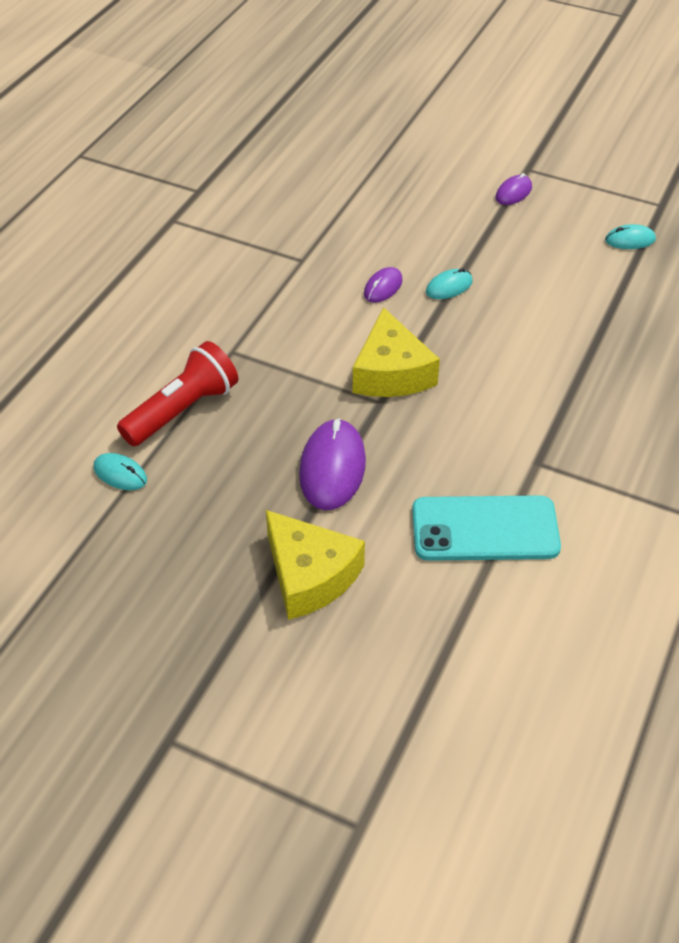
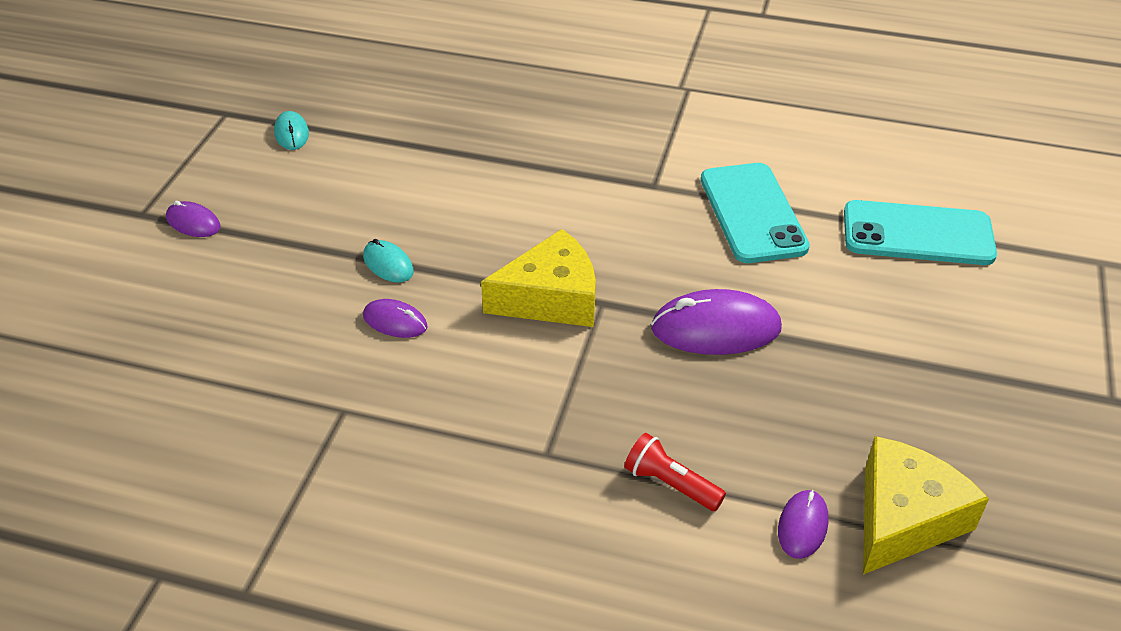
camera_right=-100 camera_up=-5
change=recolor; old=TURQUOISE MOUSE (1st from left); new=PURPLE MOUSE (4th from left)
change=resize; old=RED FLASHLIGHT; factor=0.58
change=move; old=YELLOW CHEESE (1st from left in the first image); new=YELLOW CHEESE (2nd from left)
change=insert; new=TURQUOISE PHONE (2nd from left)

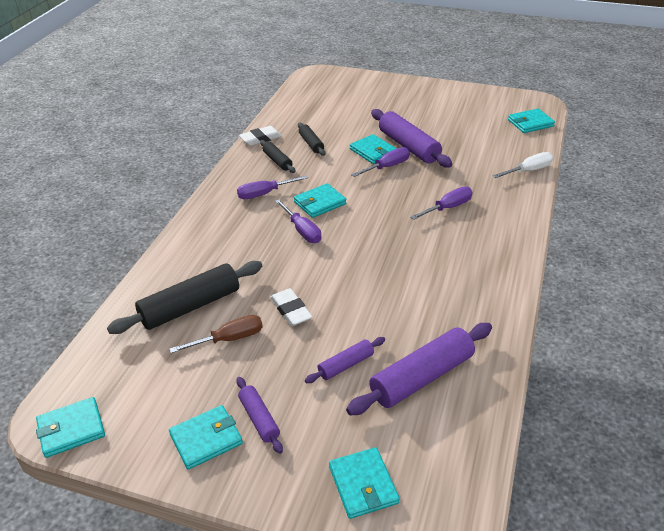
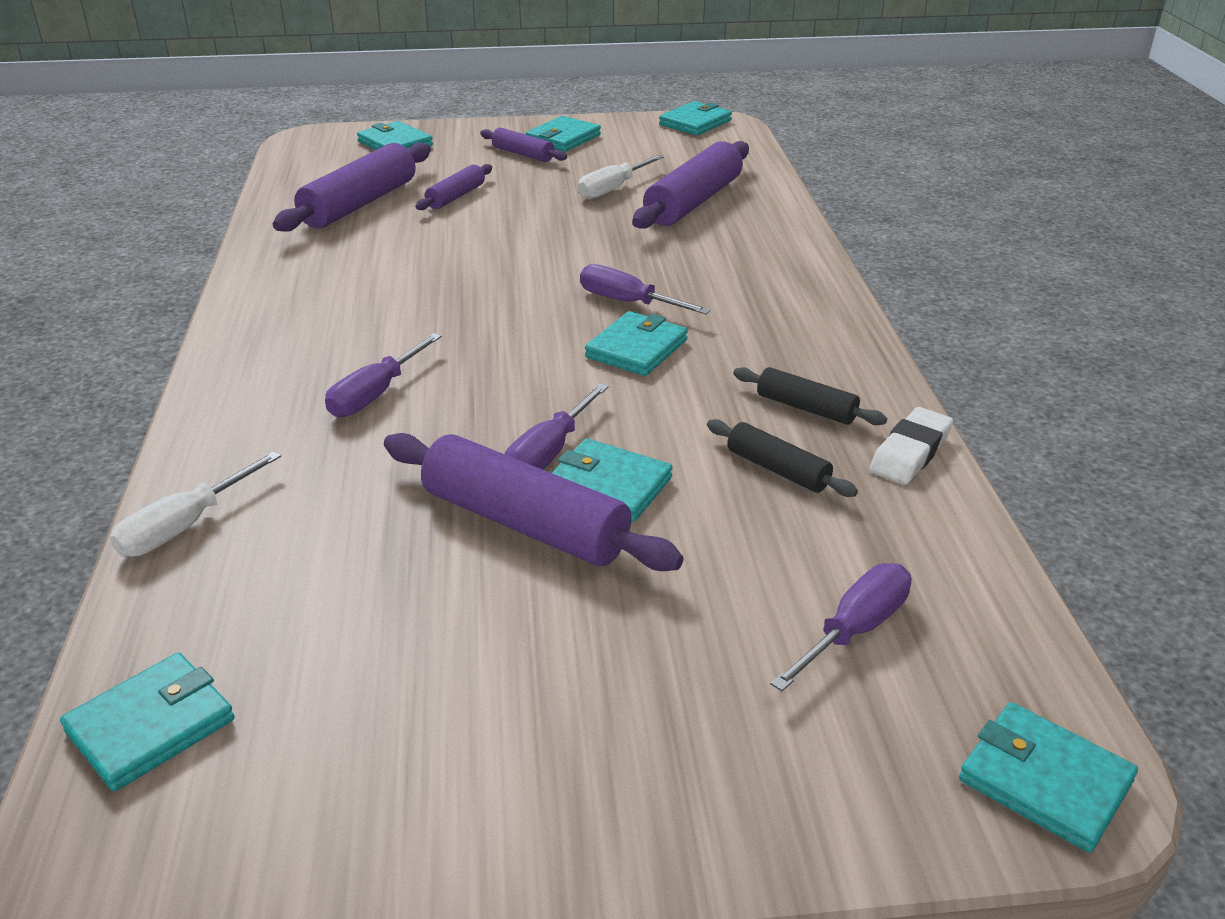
camera_right=155 camera_up=-5
change=recolor; old=BLACK ROLLING PIN (1st from left); new=PURPLE ROLLING PIN (5th from left)
change=recolor; old=BROWN SCREWDRIVER; new=WHITE SCREWDRIVER (2nd from left)
change=move; old=PURPLE SCREWDRIVER (1st from left in the first image); new=PURPLE SCREWDRIVER (4th from left)
change=delete; old=WHITE ERASER (2nd from left)
change=insert; new=TURQUOISE WALLET (7th from left)

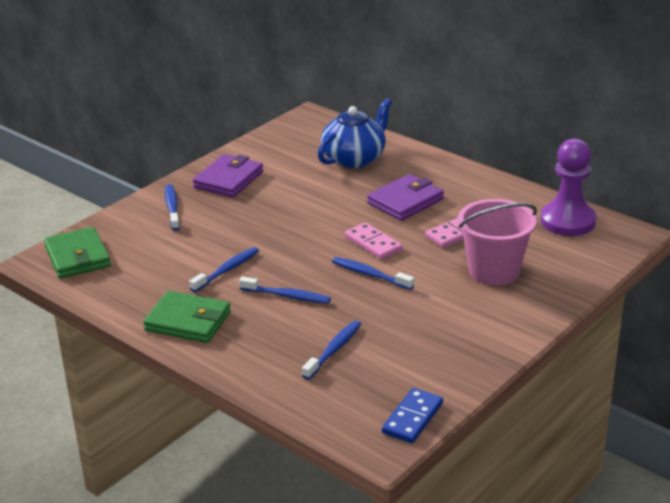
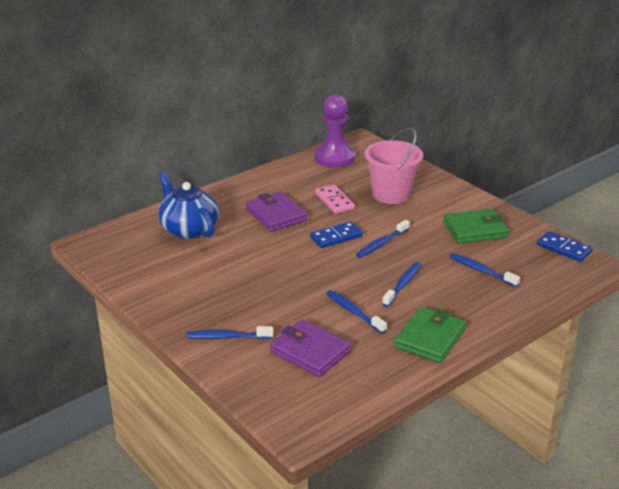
camera_right=-80 camera_up=0
change=move; old=GREEN WALLET (1st from left in the first image); new=GREEN WALLET (2nd from left)
change=move; old=PURPLE WALLET (1st from left in the first image); new=PURPLE WALLET (2nd from left)
change=recolor; old=PINK DOMINO (1st from left); new=BLUE DOMINO (1st from left)

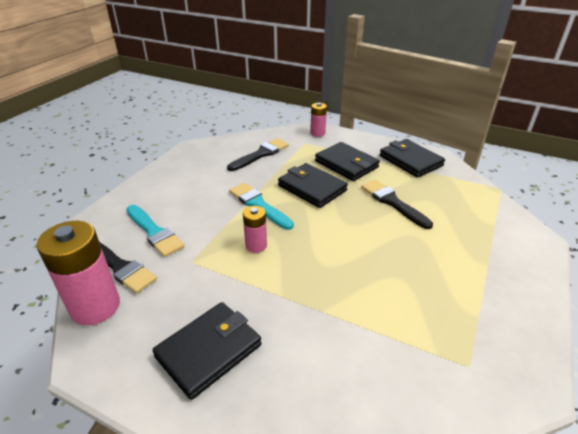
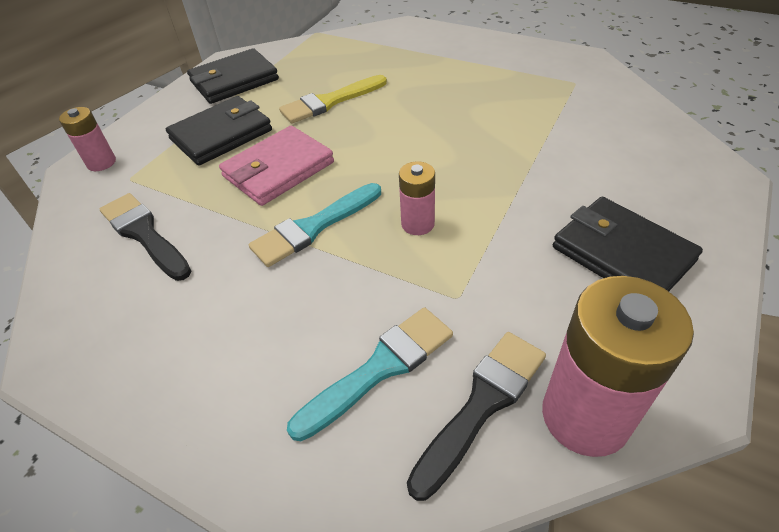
camera_right=-85 camera_up=10
change=recolor; old=BLACK WALLET (2nd from left); new=PINK WALLET
change=recolor; old=BLACK BRUSH (3rd from left); new=YELLOW BRUSH

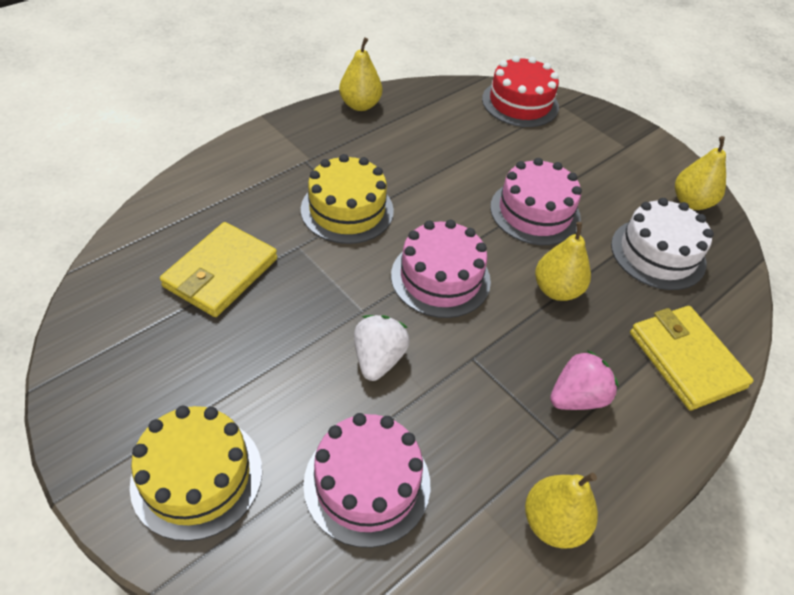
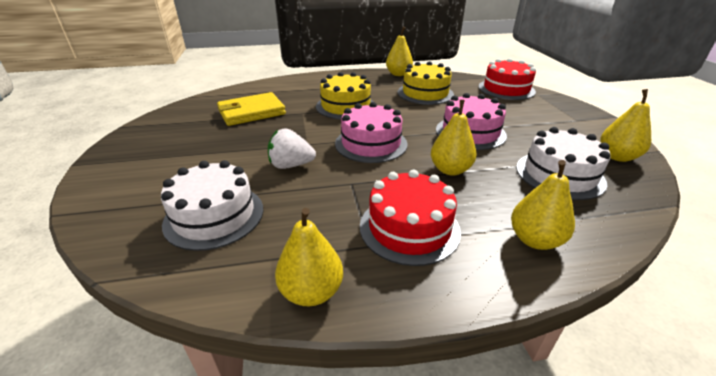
camera_right=35 camera_up=-15
change=move; old=YELLOW CAKE (1st from left in the first image); new=YELLOW CAKE (2nd from left)
change=recolor; old=PINK CAKE (1st from left); new=WHITE CAKE (1st from left)
change=rotate; old=WHITE STRAWBERRY; degrees=-135
change=replace; old=PINK STRAWBERRY; new=RED CAKE (1st from left)
change=replace; old=YELLOW WALLET (2nd from left); new=YELLOW PEAR (4th from left)

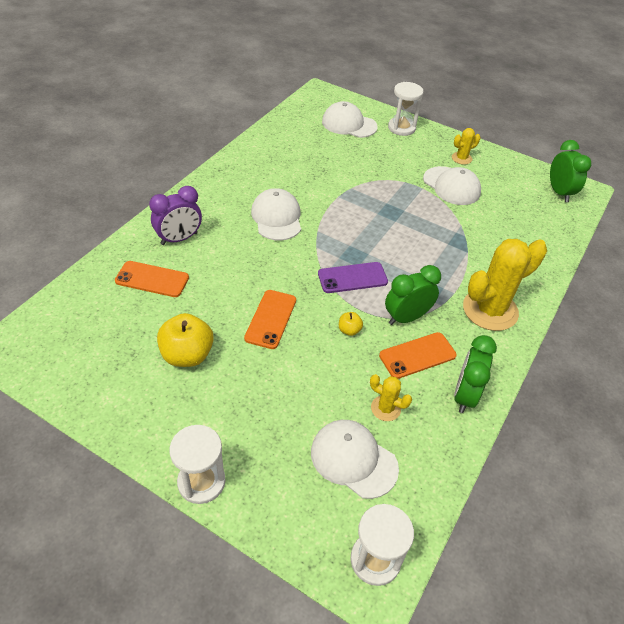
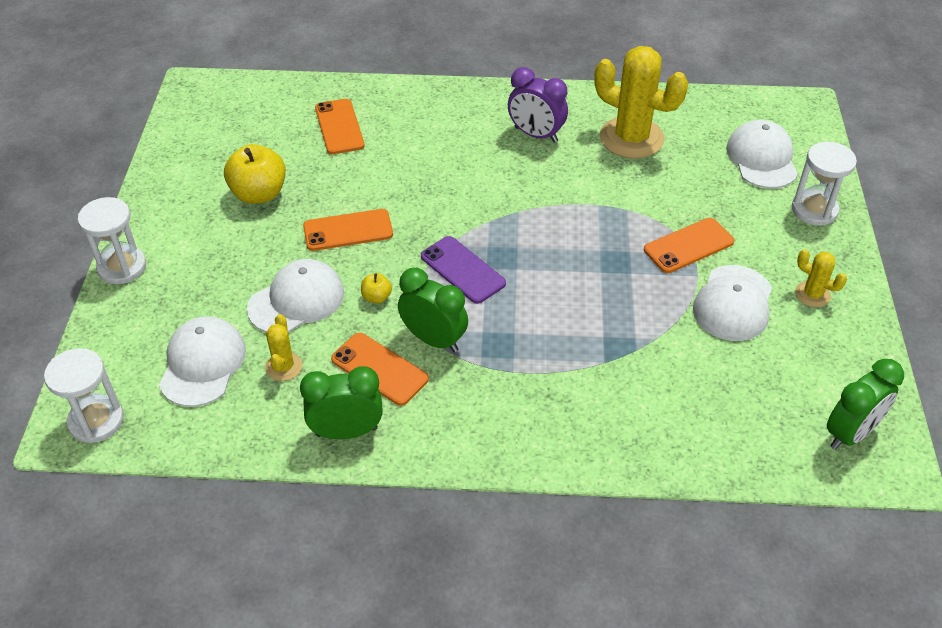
camera_right=65 camera_up=0
change=move; old=PURPLE CLOCK
change=move; old=WHITE CAP (1st from left in the first image); new=WHITE CAP (2nd from left)
change=move; old=YELLOW CACTUS (3rd from left in the first image); new=YELLOW CACTUS (2nd from left)
change=insert; new=ORANGE PHONE (4th from left)

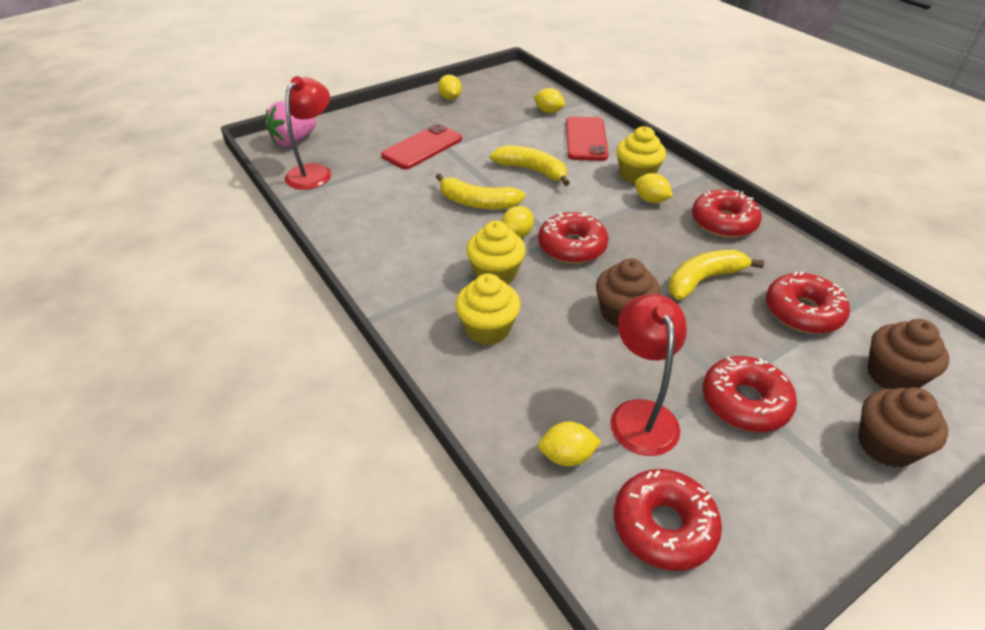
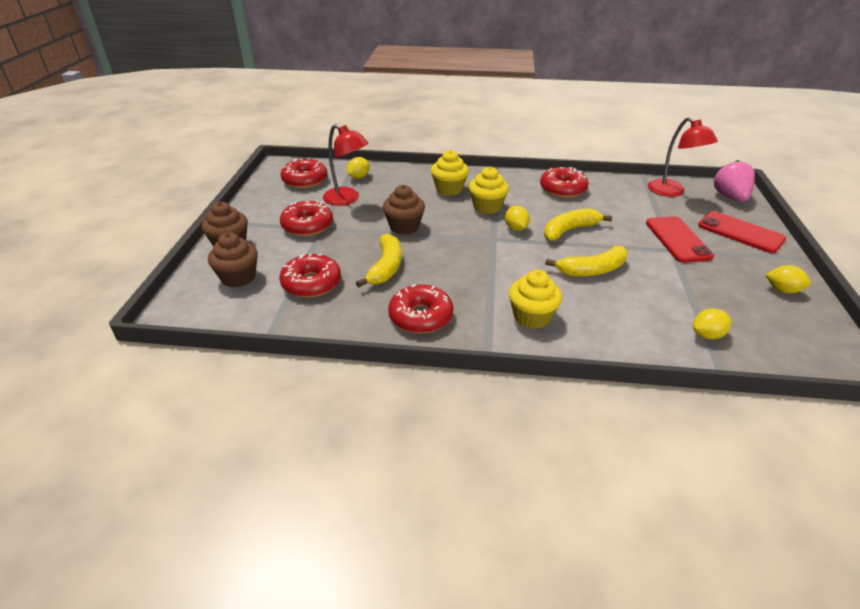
camera_right=130 camera_up=-5
change=move; old=RED DONUT (1st from left in the first image); new=RED DONUT (5th from left)
change=move; old=RED PHONE (2nd from left)
change=delete; old=YELLOW LEMON (5th from left)

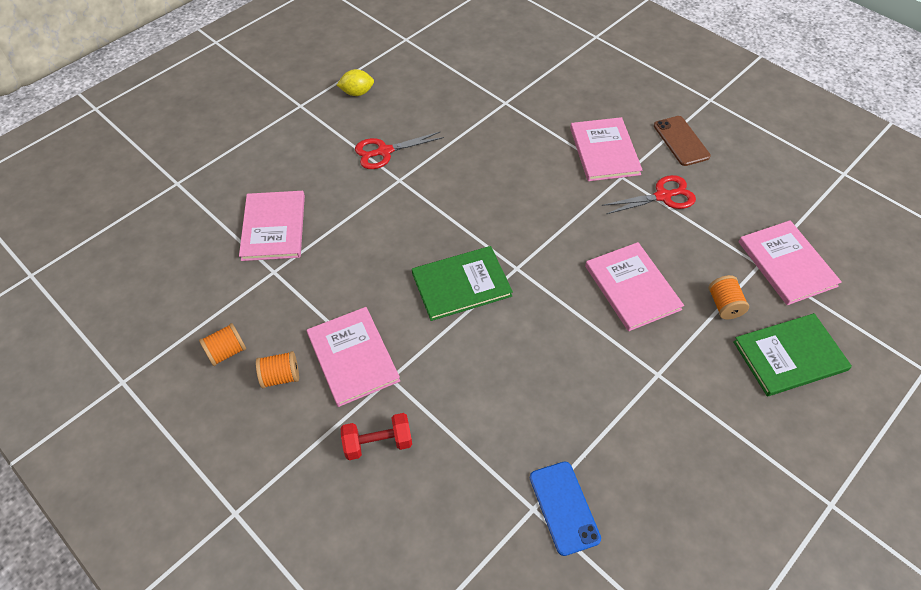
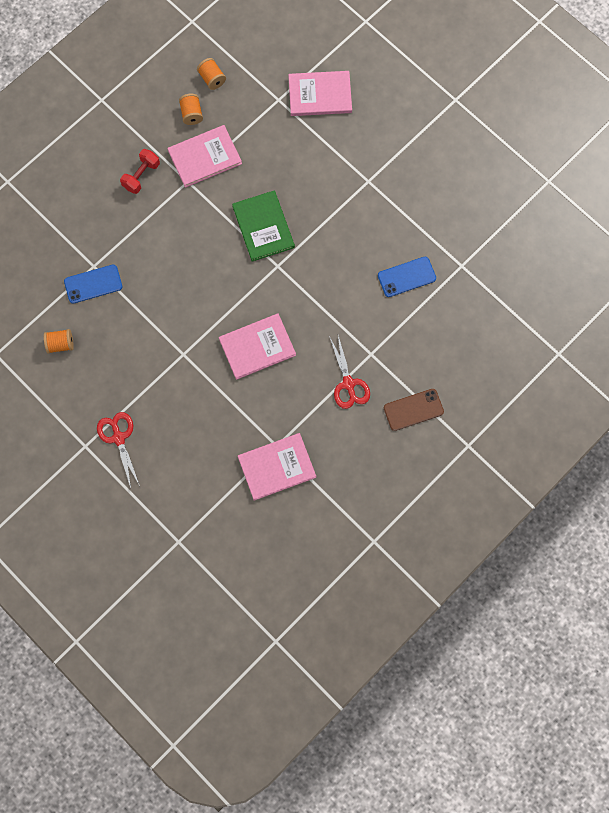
camera_right=90 camera_up=20
change=delete; old=YELLOW LEMON
change=rotate; old=RED DUMBBELL; degrees=45
change=move; old=RED SCISSORS (1st from left)
change=delete; old=PINK BOOK (3rd from left)
change=move; old=ORANGE SPOOL (3rd from left in the first image); new=ORANGE SPOOL (1st from left)
change=delete; old=GREEN BOOK (2nd from left)
change=insert; new=BLUE PHONE (2nd from left)

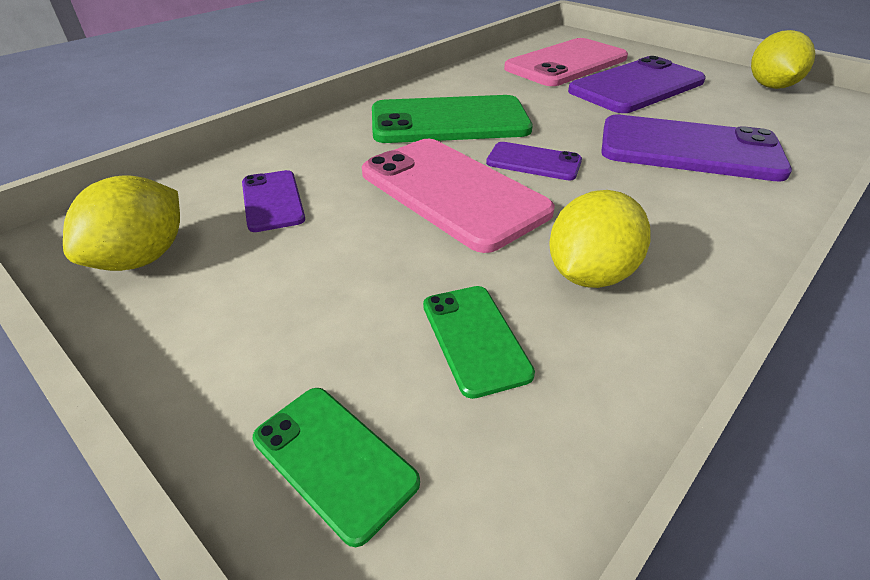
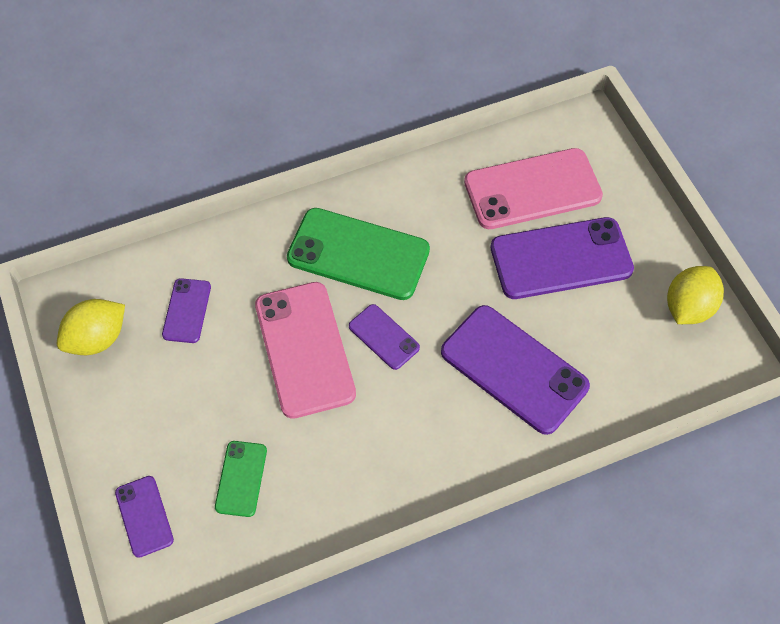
camera_right=25 camera_up=20
change=recolor; old=GREEN PHONE (1st from left); new=PURPLE PHONE (1st from left)
change=delete; old=YELLOW LEMON (2nd from left)

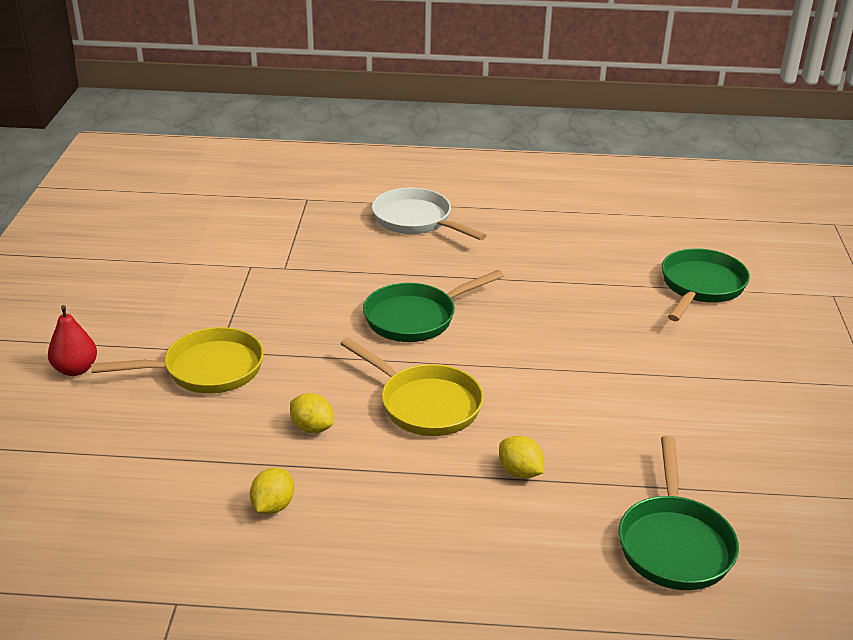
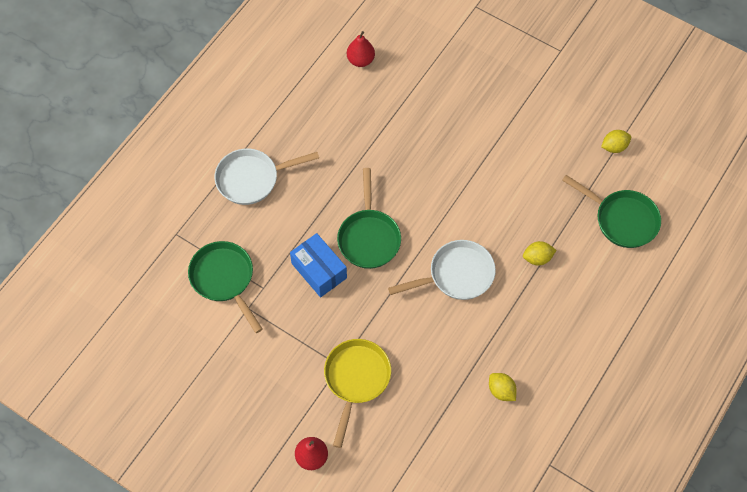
camera_right=-60 camera_up=30
change=move; old=YELLOW LEMON (2nd from left in the first image); new=YELLOW LEMON (3rd from left)
change=recolor; old=YELLOW PAN (2nd from left); new=WHITE PAN (2nd from left)
change=move; old=GREEN PAN (3rd from left in the first image); new=GREEN PAN (1st from left)
change=insert; new=BLUE BOX
change=insert; new=RED PEAR (2nd from left)

